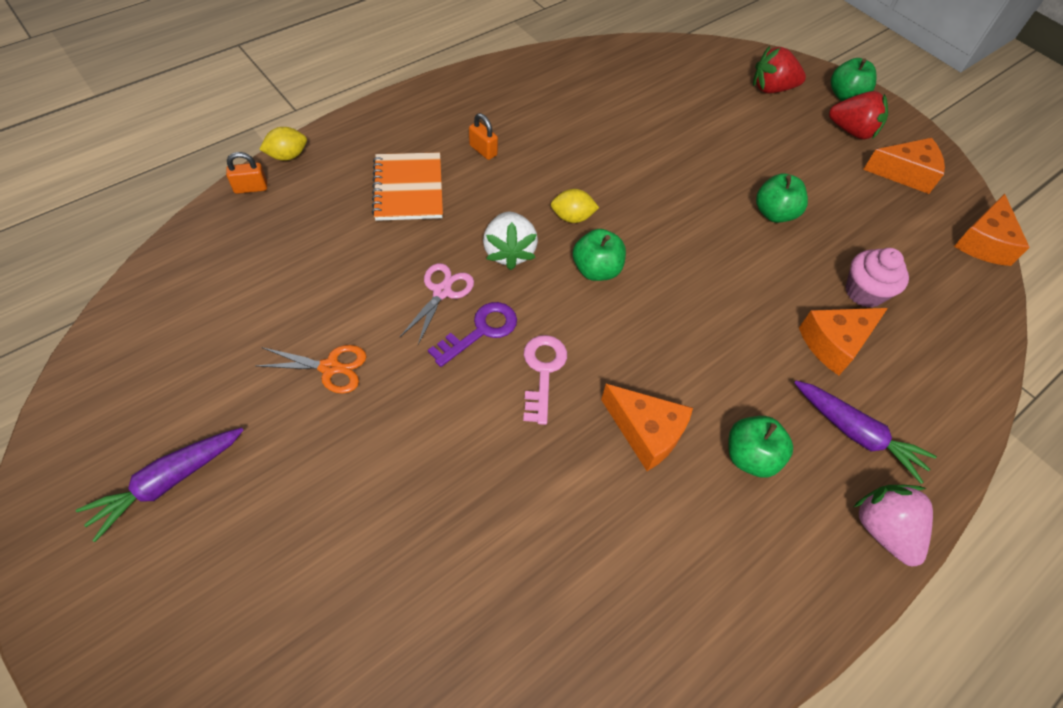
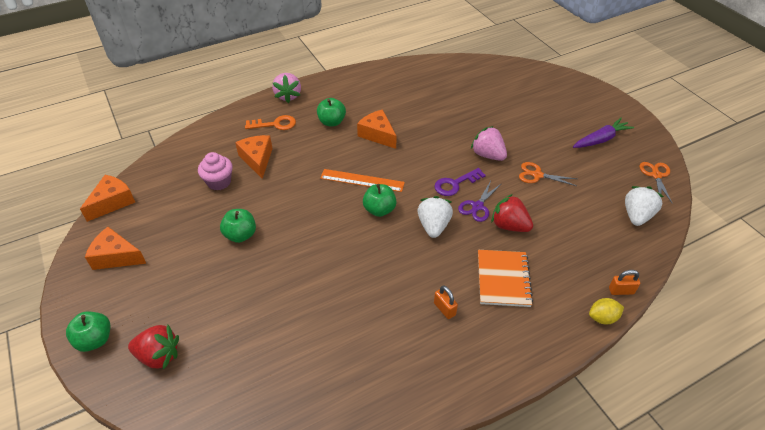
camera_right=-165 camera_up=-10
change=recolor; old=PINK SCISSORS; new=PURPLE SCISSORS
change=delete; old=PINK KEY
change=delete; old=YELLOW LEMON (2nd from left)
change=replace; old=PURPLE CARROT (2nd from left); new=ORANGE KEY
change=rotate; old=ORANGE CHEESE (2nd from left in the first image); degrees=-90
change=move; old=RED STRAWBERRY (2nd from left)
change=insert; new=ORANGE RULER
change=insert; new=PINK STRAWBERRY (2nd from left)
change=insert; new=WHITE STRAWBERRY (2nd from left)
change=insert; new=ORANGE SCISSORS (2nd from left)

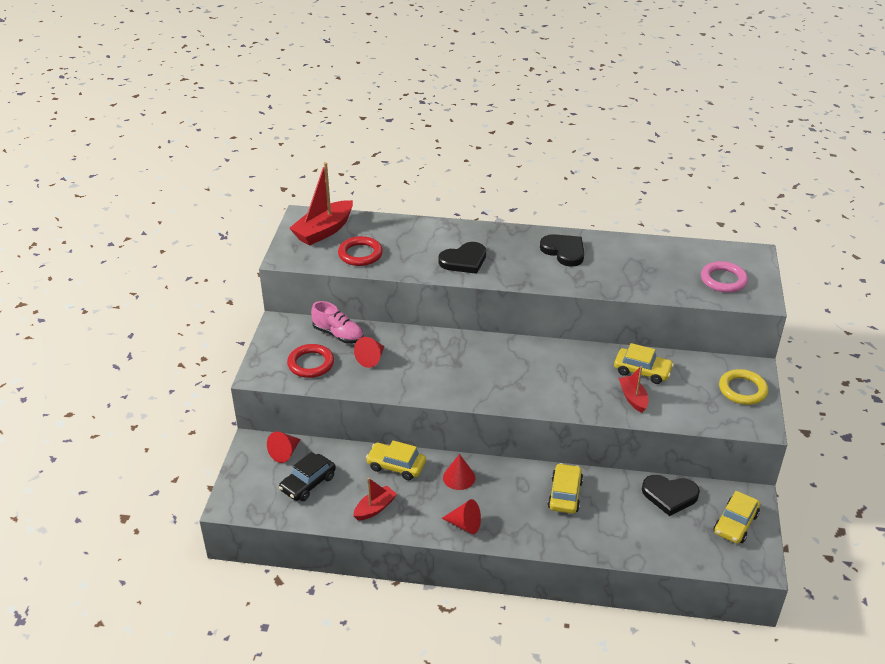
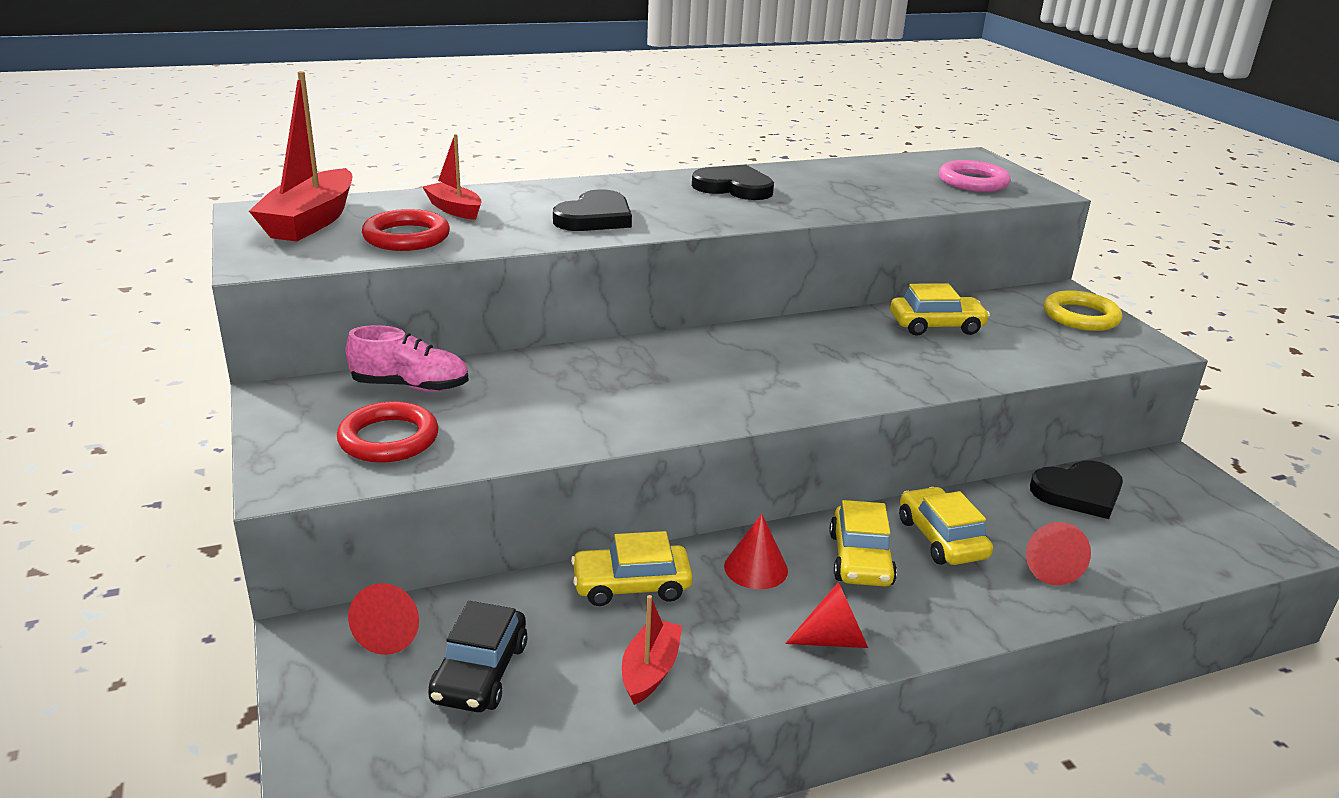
camera_right=-30 camera_up=-10
change=move; old=RED CONE (2nd from left in the first image); new=RED CONE (4th from left)
change=move; old=RED BOAT (3rd from left in the first image); new=RED BOAT (2nd from left)
change=move; old=YELLOW CAR (4th from left in the first image); new=YELLOW CAR (2nd from left)

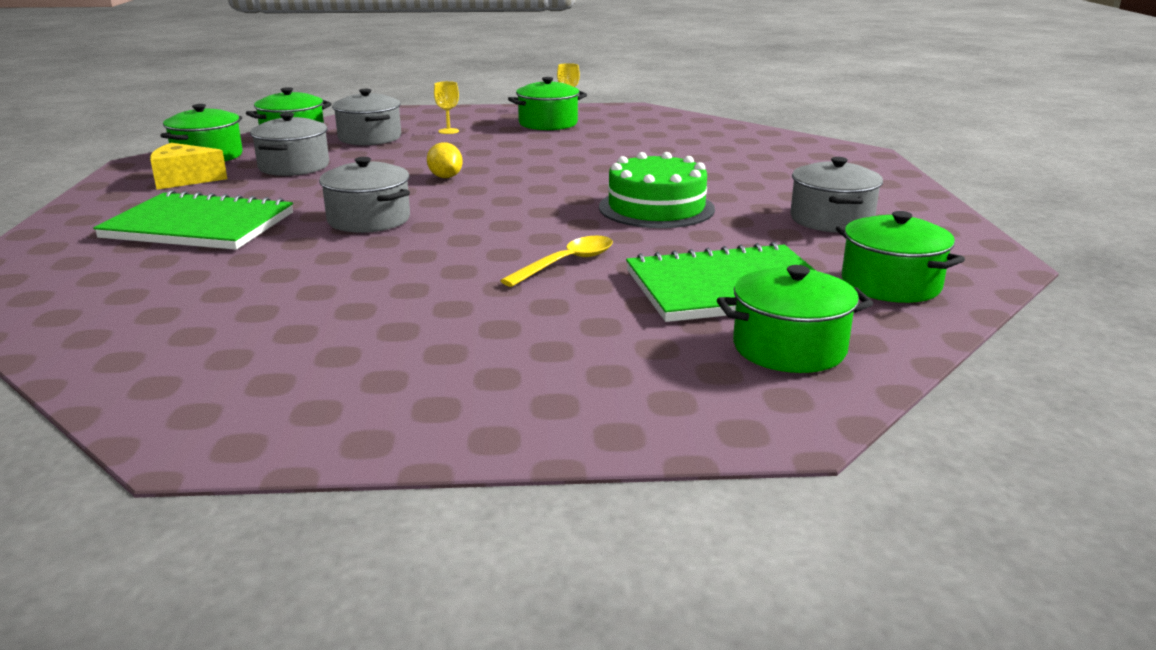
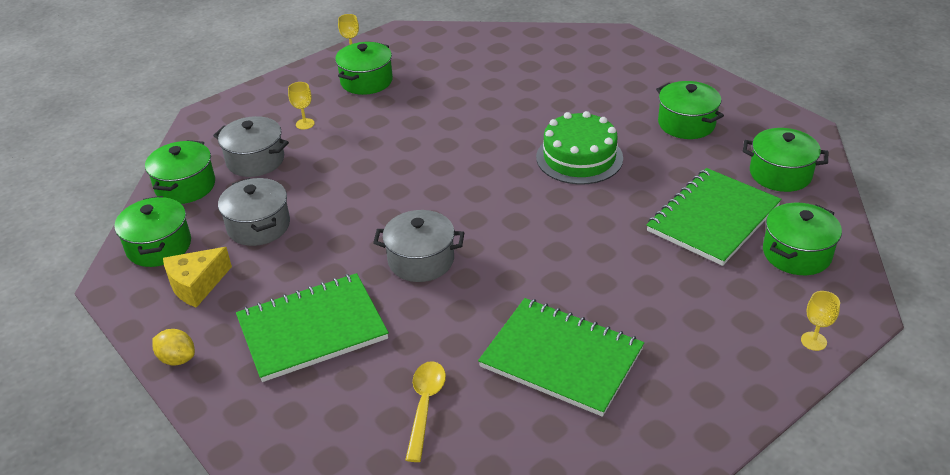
camera_right=-35 camera_up=15
change=move; old=YELLOW LEMON
change=move; old=YELLOW SPOON
change=recolor; old=GREY POT (4th from left); new=GREEN POT (4th from left)
change=insert; new=GREEN NOTEBOOK (2nd from left)
change=insert; new=YELLOW GOBLET (3rd from left)

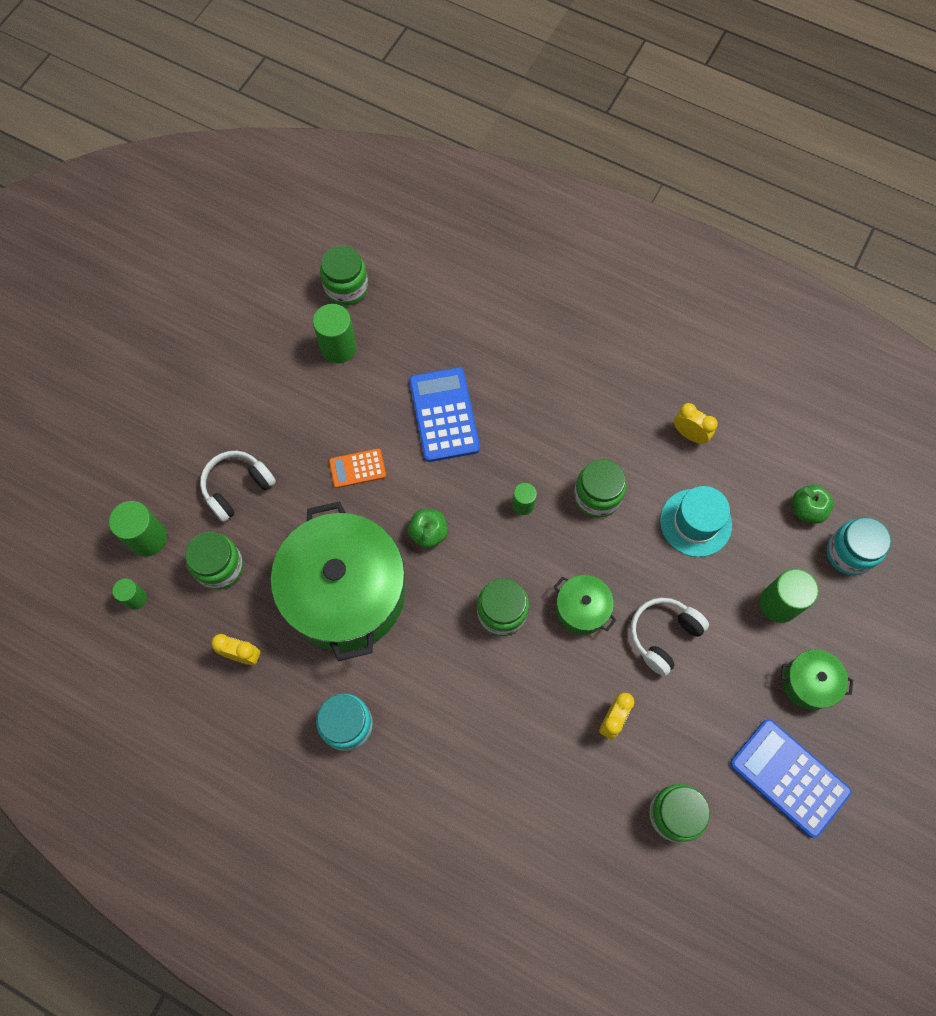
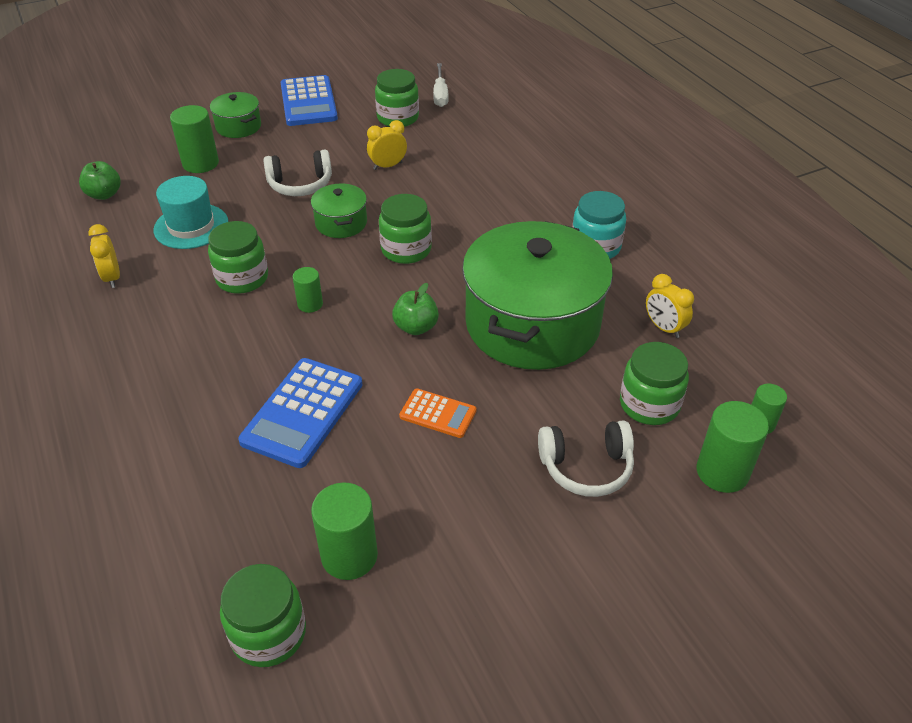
camera_right=-145 camera_up=-25
change=delete; old=TURQUOISE JAR (2nd from left)
change=insert; new=WHITE SCREWDRIVER

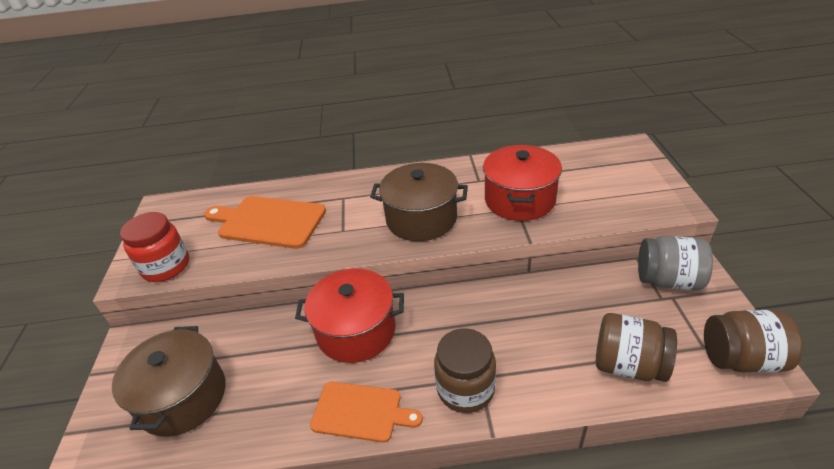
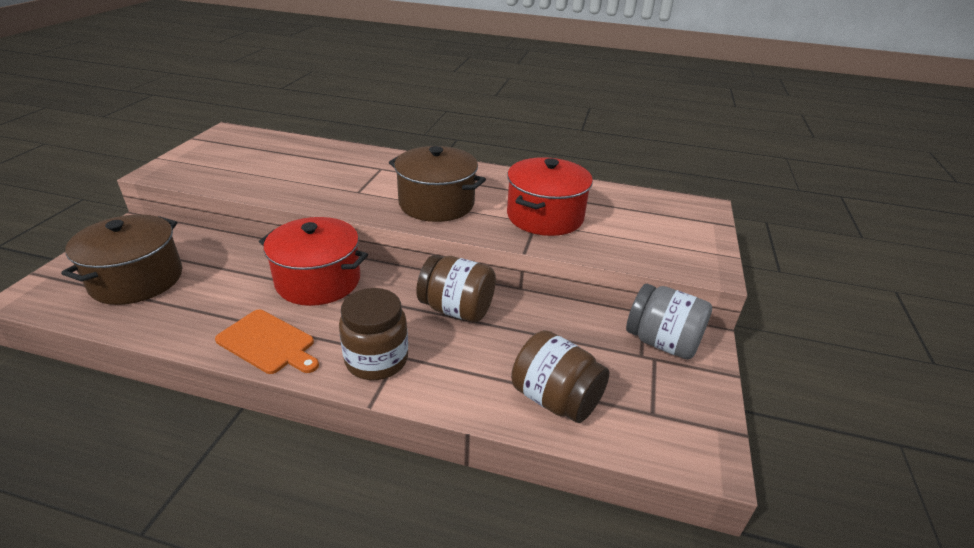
camera_right=15 camera_up=-5
change=delete; old=RED JAR
change=delete; old=ORANGE CUTTING BOARD (1st from left)
change=move; old=BROWN JAR (3rd from left in the first image); new=BROWN JAR (2nd from left)

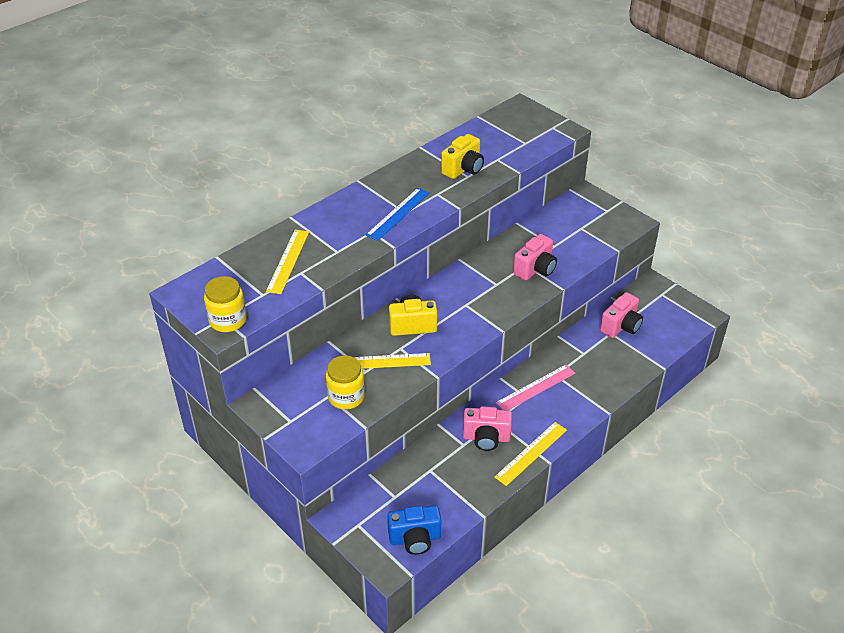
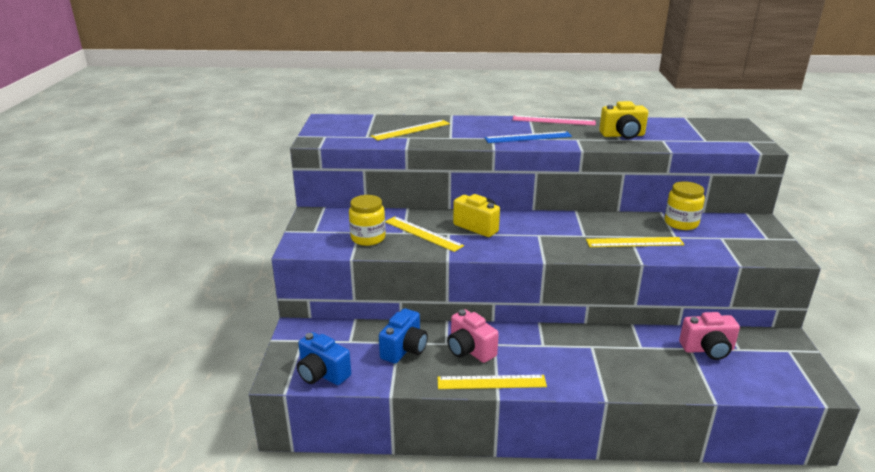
camera_right=45 camera_up=-15
change=move; old=YELLOW JAR (1st from left in the first image); new=YELLOW JAR (2nd from left)
change=move; old=PINK RULER
change=replace; old=PINK CAMERA (2nd from left); new=YELLOW RULER (4th from left)
change=insert; new=BLUE CAMERA (2nd from left)

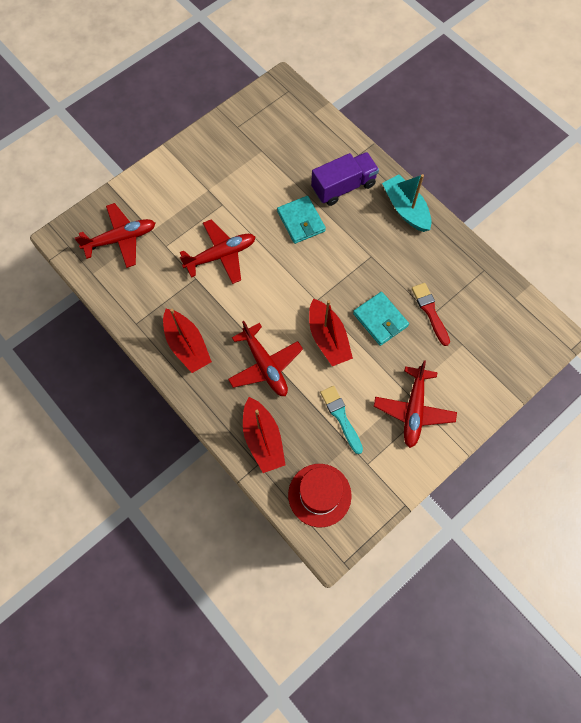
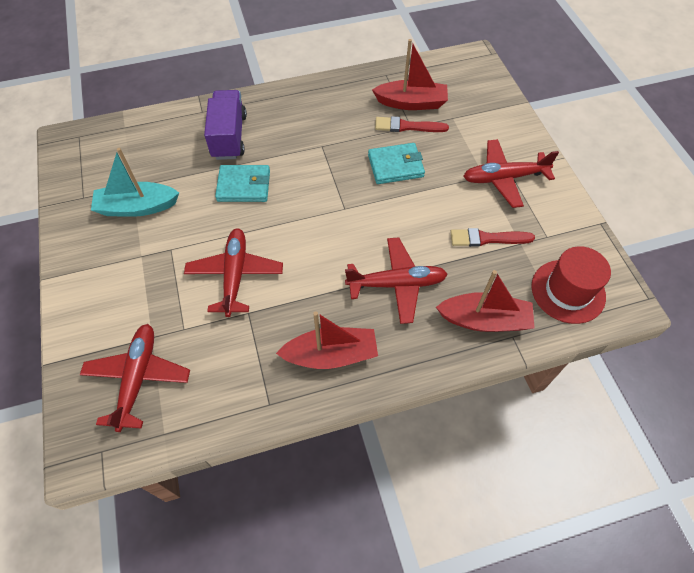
camera_right=-65 camera_up=-10
change=move; old=RED BOAT (3rd from left in the first image); new=RED BOAT (2nd from left)
change=recolor; old=TURQUOISE BRUSH; new=RED BRUSH (2nd from left)
change=rotate; old=RED PLANE (4th from left); degrees=135
change=move; old=TURQUOISE BOAT

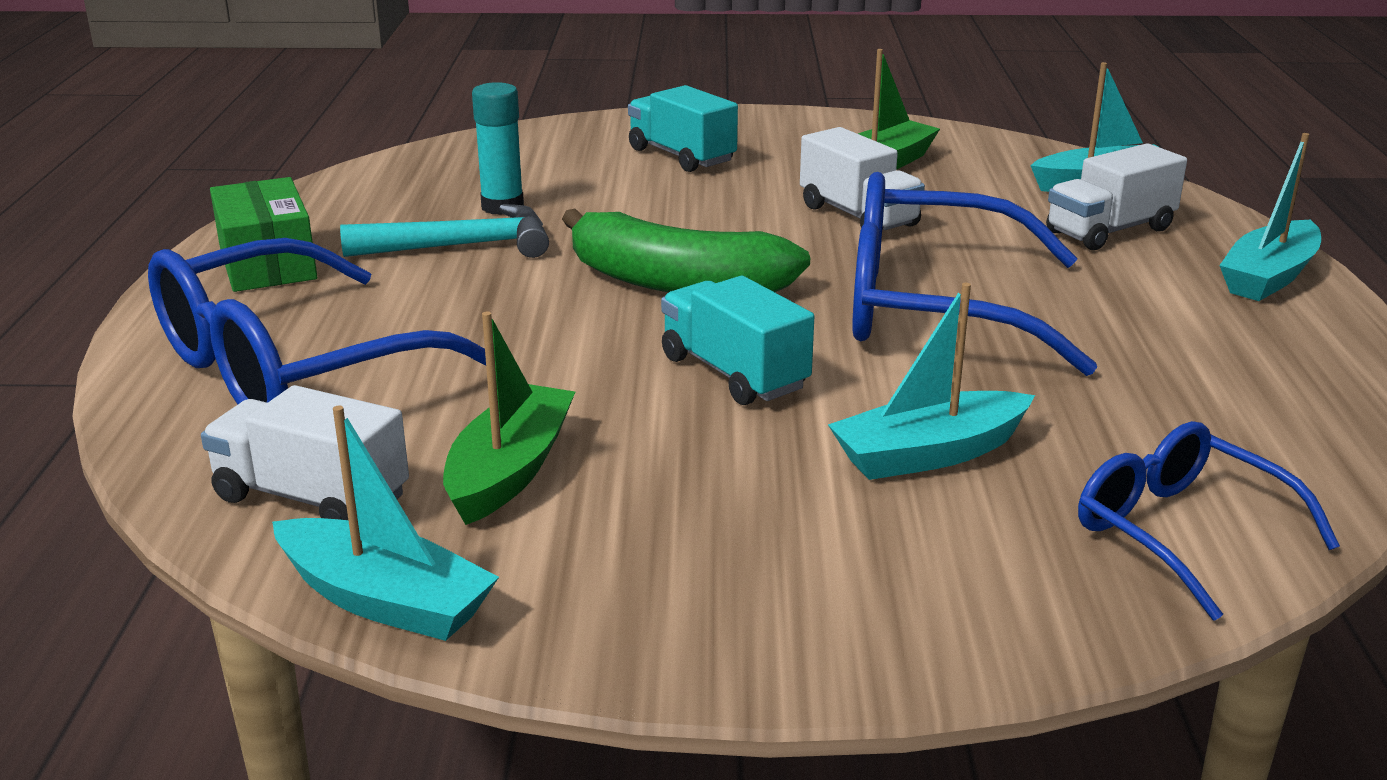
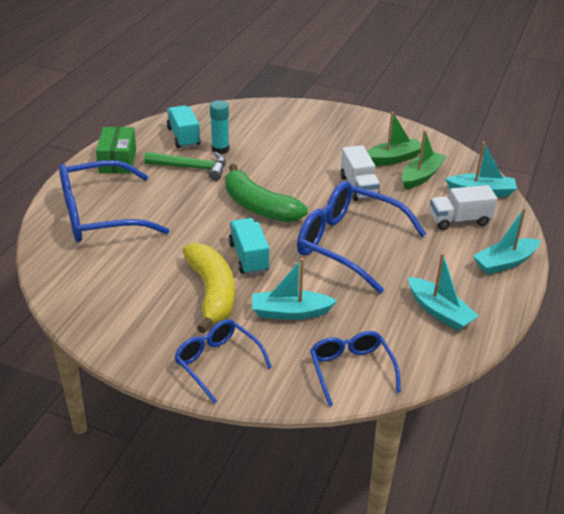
camera_right=20 camera_up=10
change=delete; old=WHITE TRUCK (1st from left)
change=move; old=TURQUOISE BOAT (1st from left in the first image); new=TURQUOISE BOAT (2nd from left)
change=recolor; old=TURQUOISE HAMMER; new=GREEN HAMMER
change=move; old=GREEN BOAT (1st from left in the first image); new=GREEN BOAT (2nd from left)
change=move; old=TURQUOISE TRUCK (1st from left)
change=insert; new=BLUE GLASSES (2nd from left)
change=insert; new=YELLOW BANANA

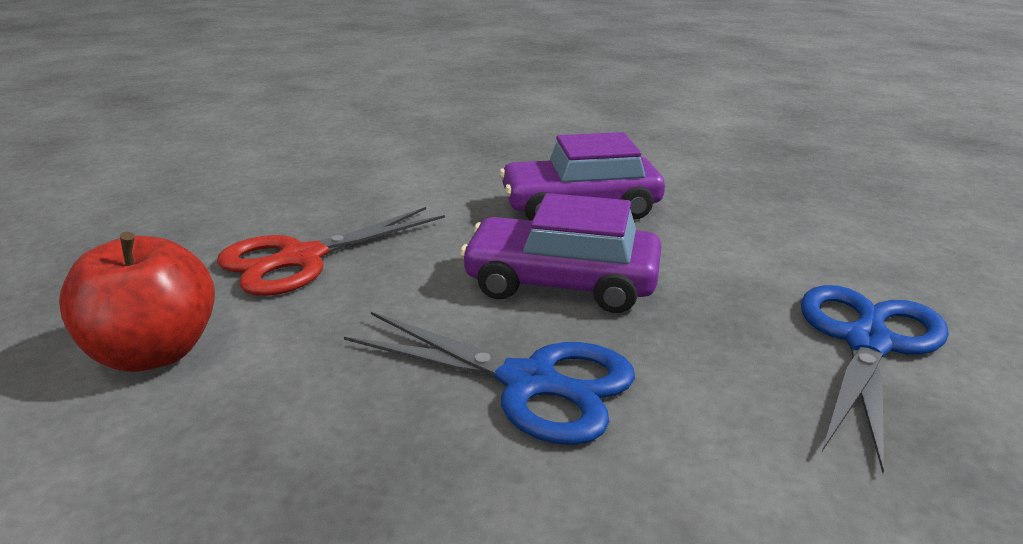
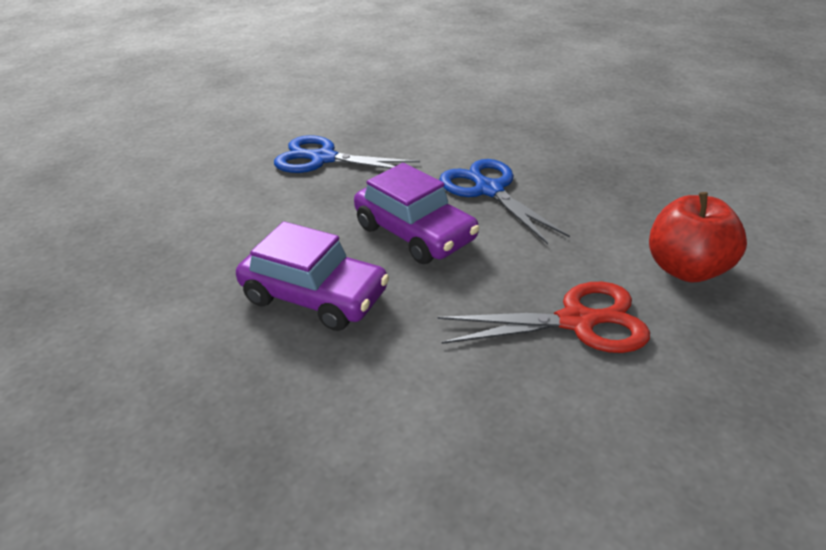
camera_right=-145 camera_up=10
change=rotate; old=BLUE SCISSORS (2nd from left in the first image); degrees=45

